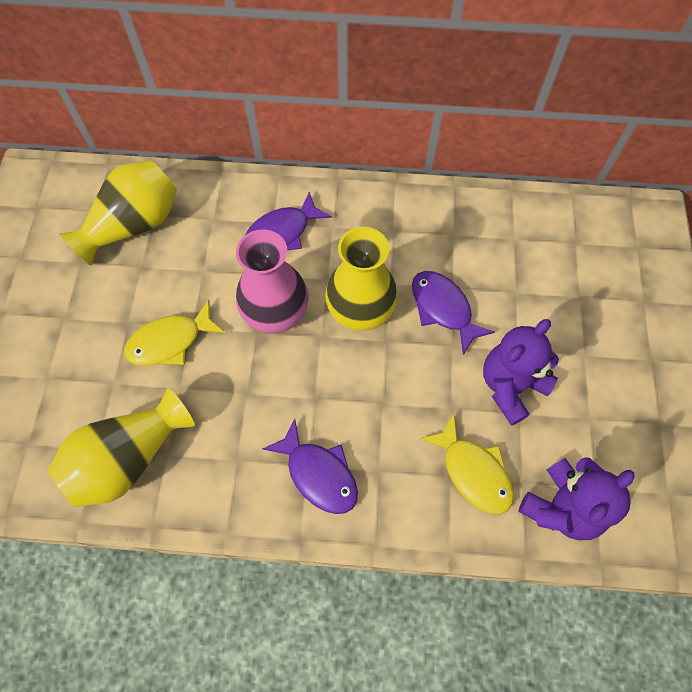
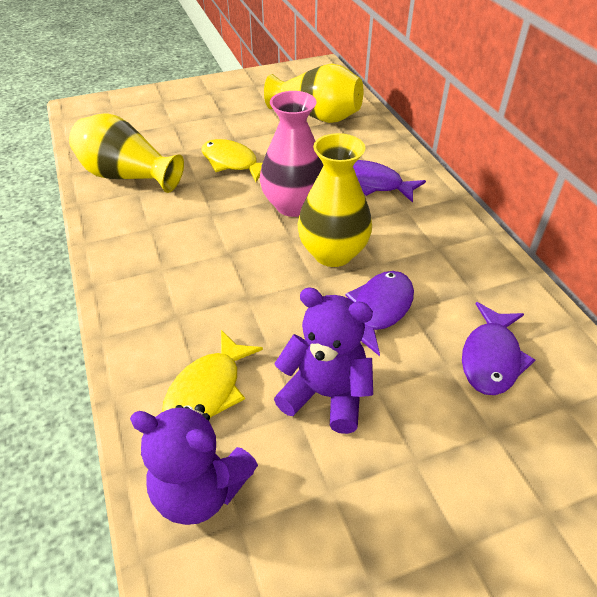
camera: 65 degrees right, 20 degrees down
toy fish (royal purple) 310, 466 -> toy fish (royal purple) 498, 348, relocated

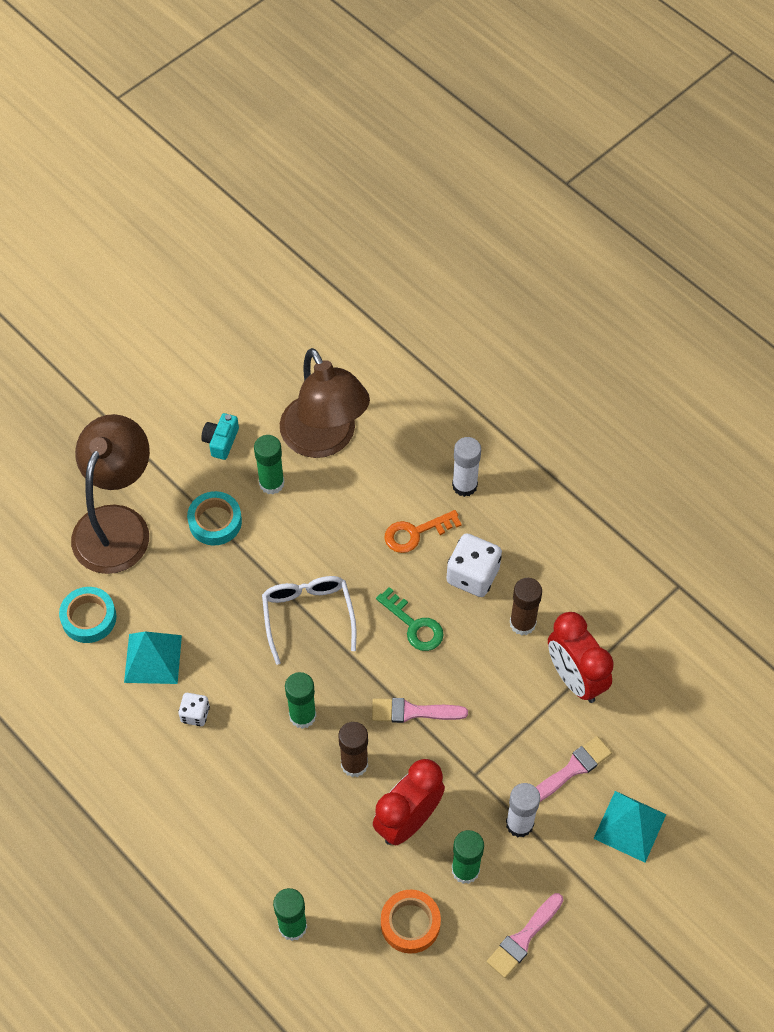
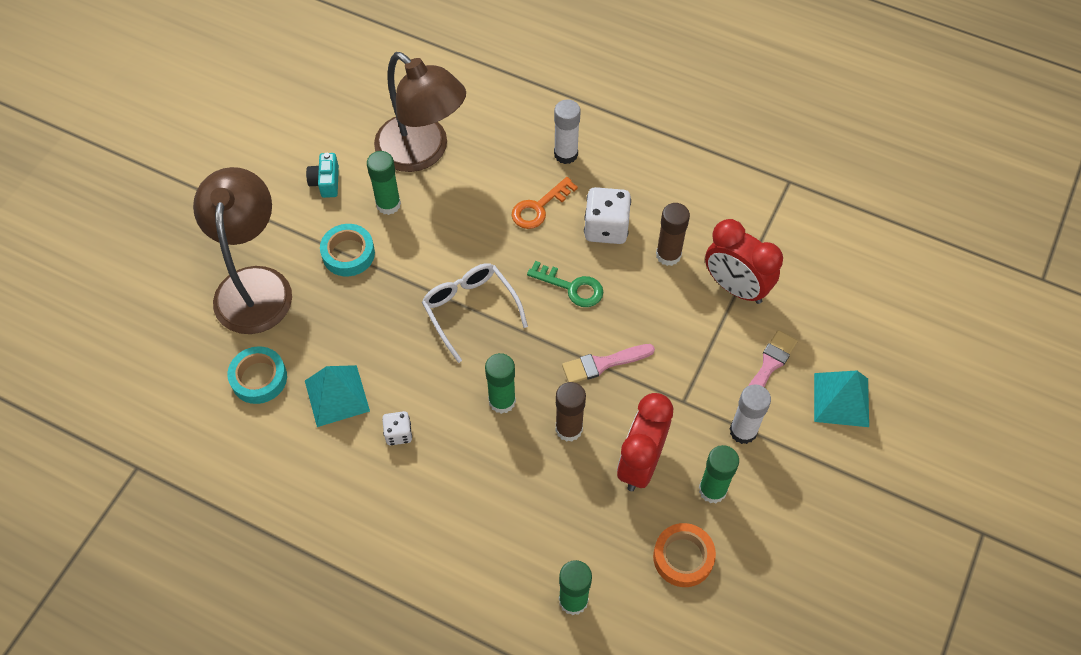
camera: 20 degrees left, 0 degrees up
paint brush (pink) 525, 935 -> none

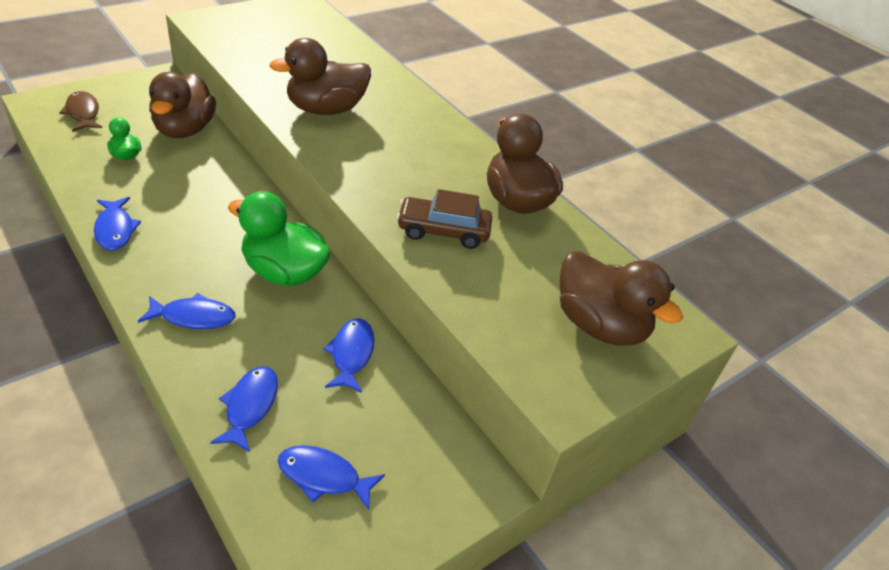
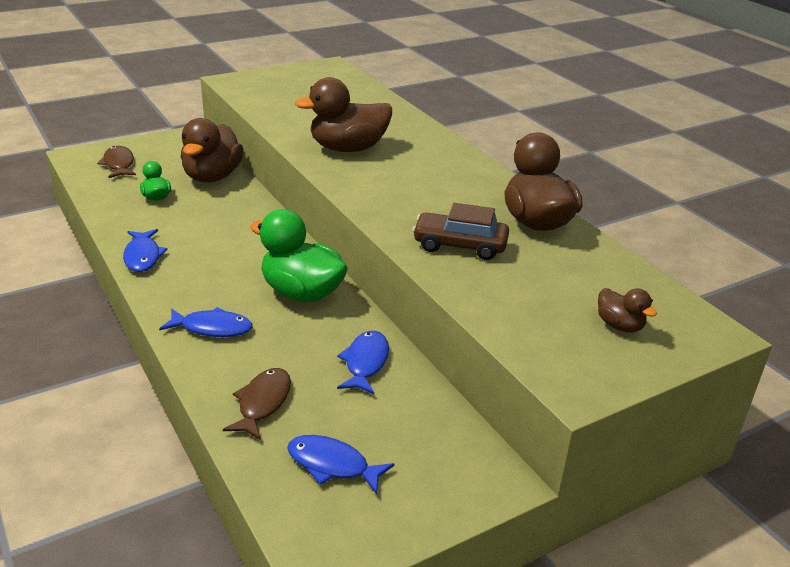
camera: 10 degrees right, 10 degrees down
toy fish (cobalt) 244, 409 -> toy fish (brown) 257, 404
duck (brown) 621, 298 -> duck (brown) 627, 310, x0.49

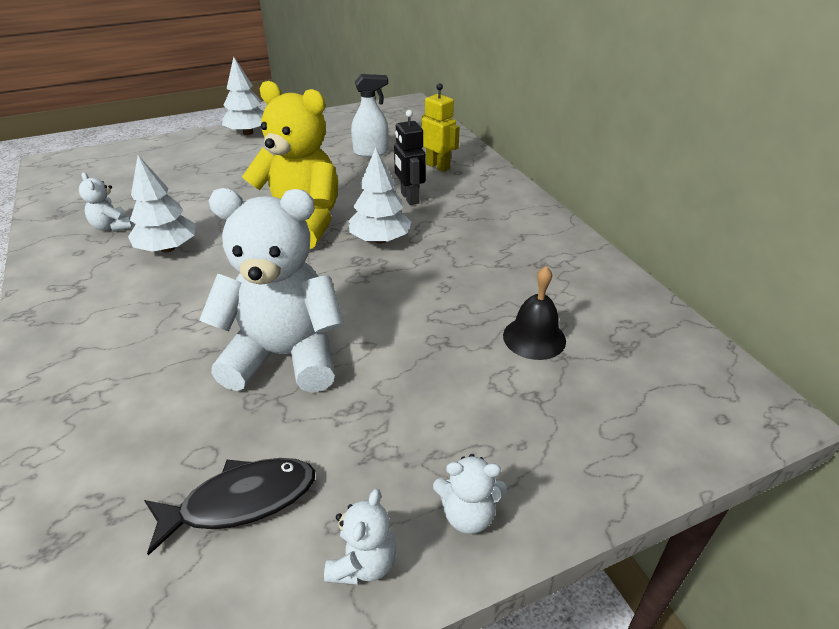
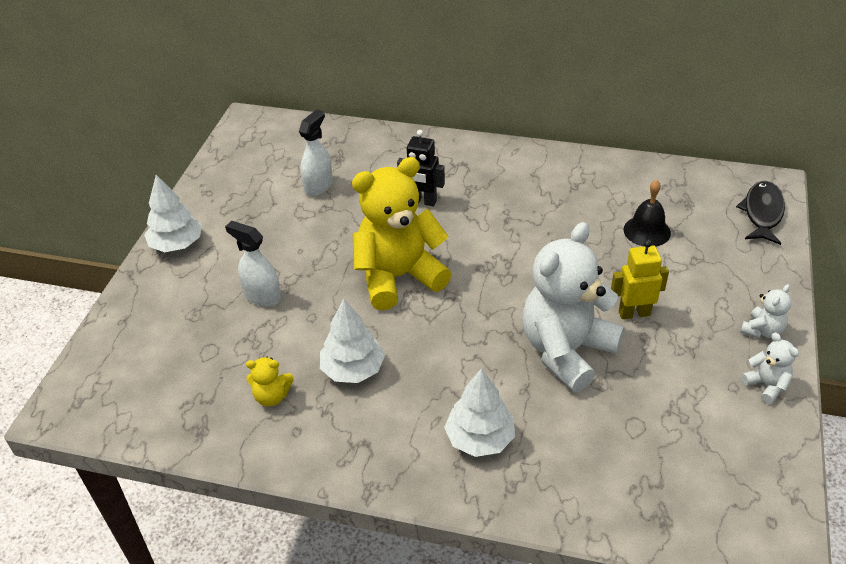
camera: 50 degrees left, 5 degrees up
none -> spray cleaner (pure white) 253, 264
stuffed bear (pure white) 105, 202 -> stuffed bear (golden) 269, 381
fir tree (pure white) 380, 195 -> fir tree (pure white) 479, 412, relocated
robot figure (golden) 441, 127 -> robot figure (golden) 640, 279, relocated
toy fish (ebony) 229, 507 -> toy fish (ebony) 760, 213, relocated

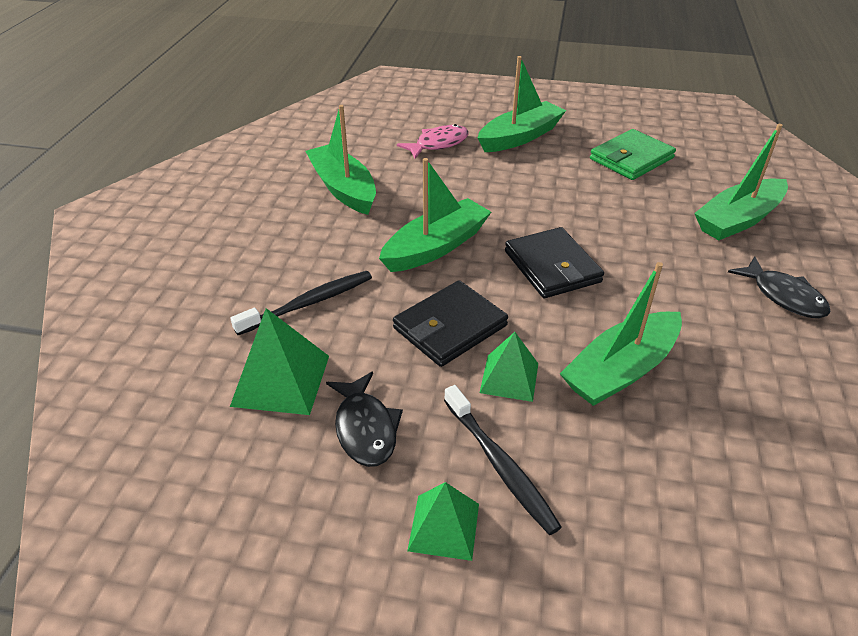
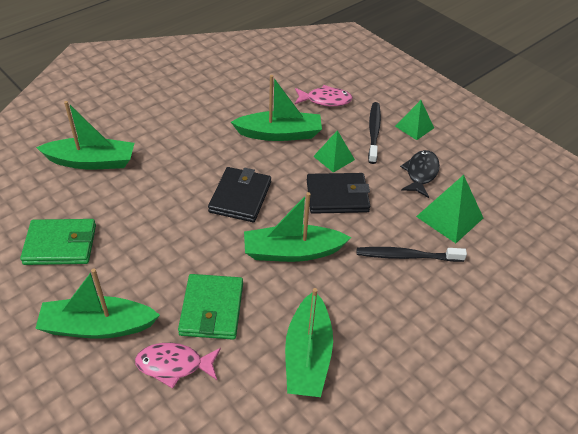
camera: 145 degrees left, 5 degrees up
none -> billfold (green) 210, 307
none -> toy fish (pink) 324, 95
toy fish (ebony) 779, 287 -> none

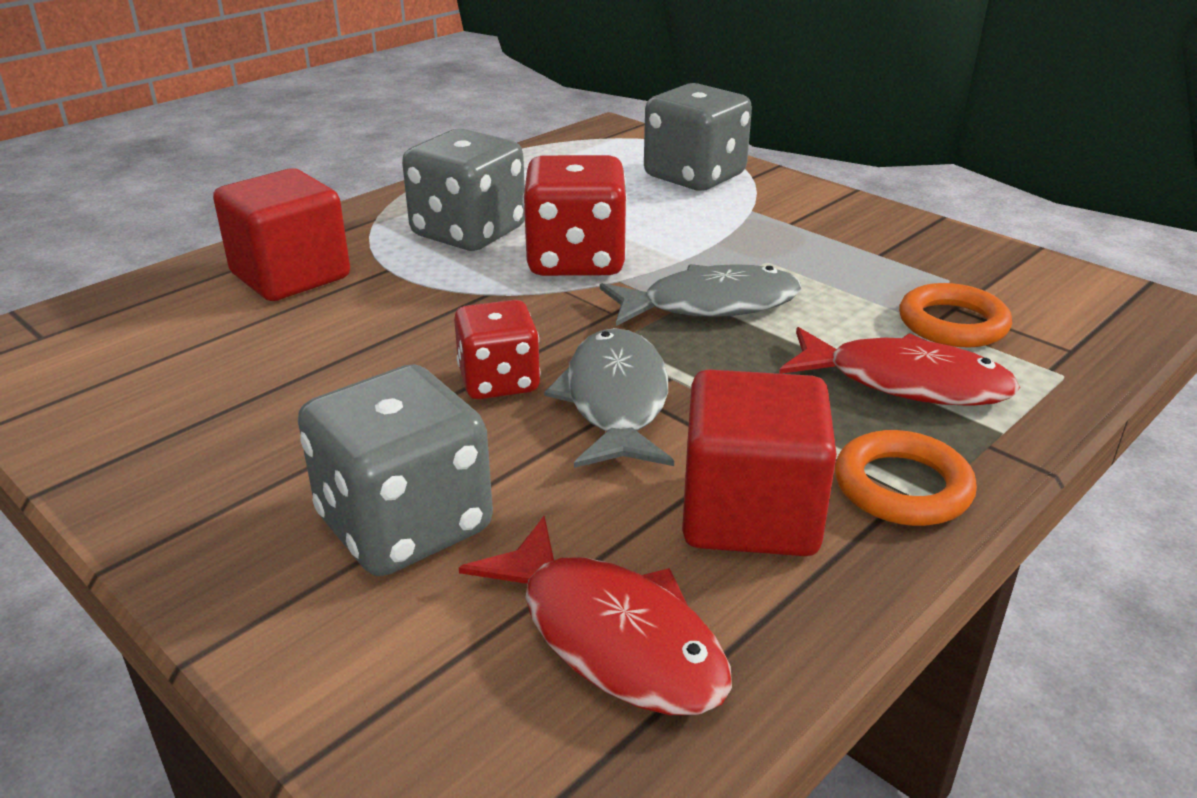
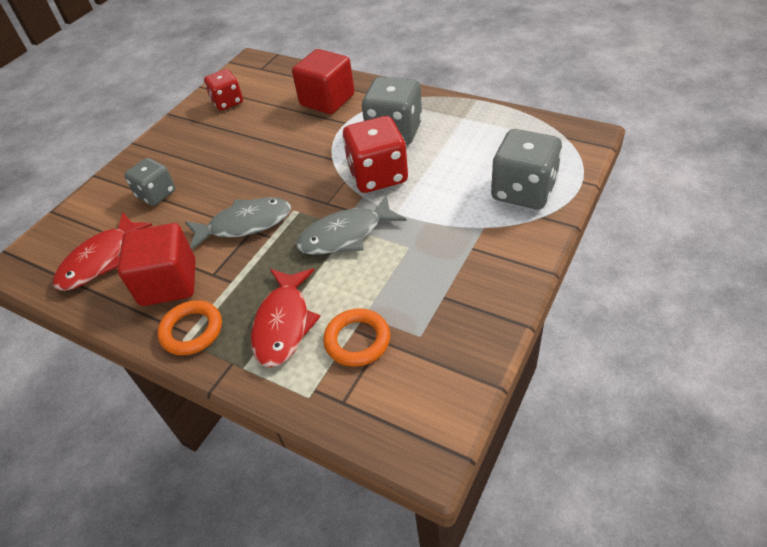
camera: 80 degrees right, 15 degrees up
die (grey) 395, 470 -> die (grey) 150, 182, x0.63
die (red) 497, 349 -> die (red) 223, 90, relocated
toy fish (grey) 701, 295 -> toy fish (grey) 352, 225, 90 degrees clockwise

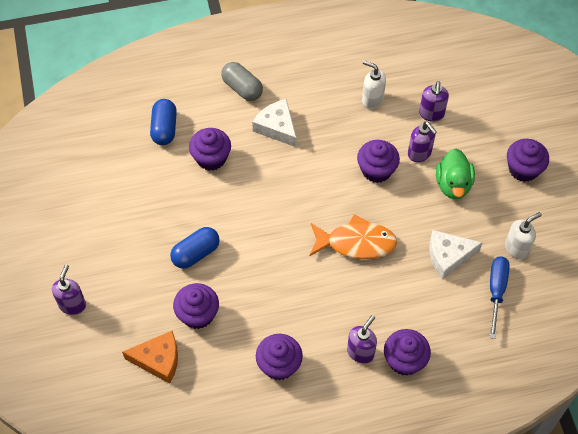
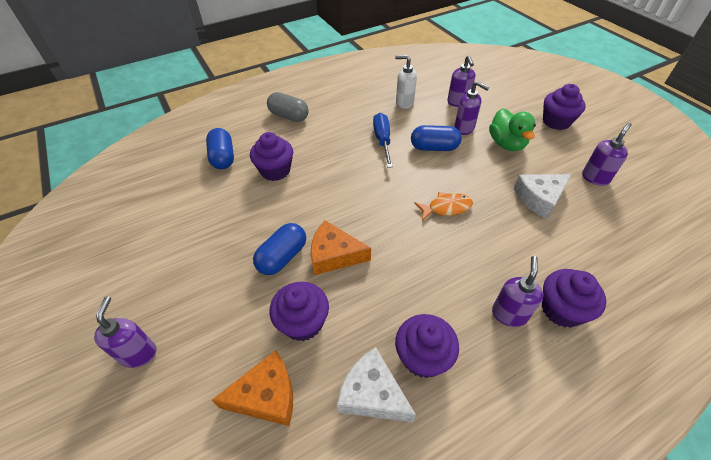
camera: 15 degrees left, 10 degrees down
none -> cheese wedge (bright orange) 341, 248
cheese wedge (pure white) 274, 123 -> cheese wedge (pure white) 376, 384, relocated
hand screwdriver (cobalt) 500, 297 -> hand screwdriver (cobalt) 383, 140, relocated
cupcake (royal purple) 378, 161 -> pill shape (cobalt) 436, 138
toy fish (bright orange) 353, 236 -> toy fish (bright orange) 443, 206, x0.62
soap dispenser (pure white) 523, 235 -> soap dispenser (royal purple) 607, 154

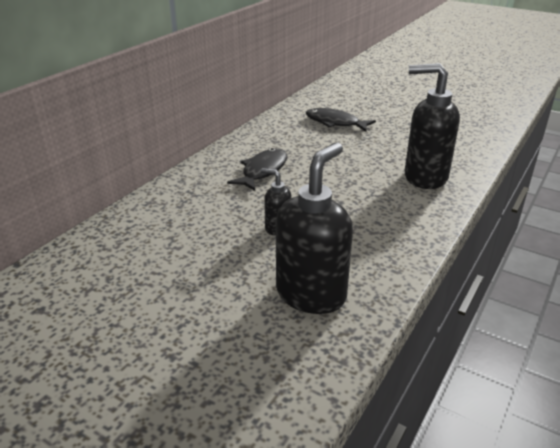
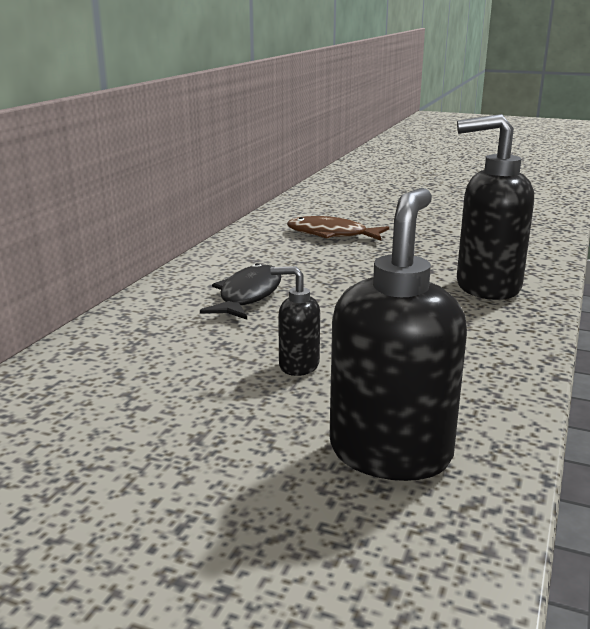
camera: 10 degrees left, 10 degrees down
toy fish (ebony) 341, 120 -> toy fish (brown) 338, 228

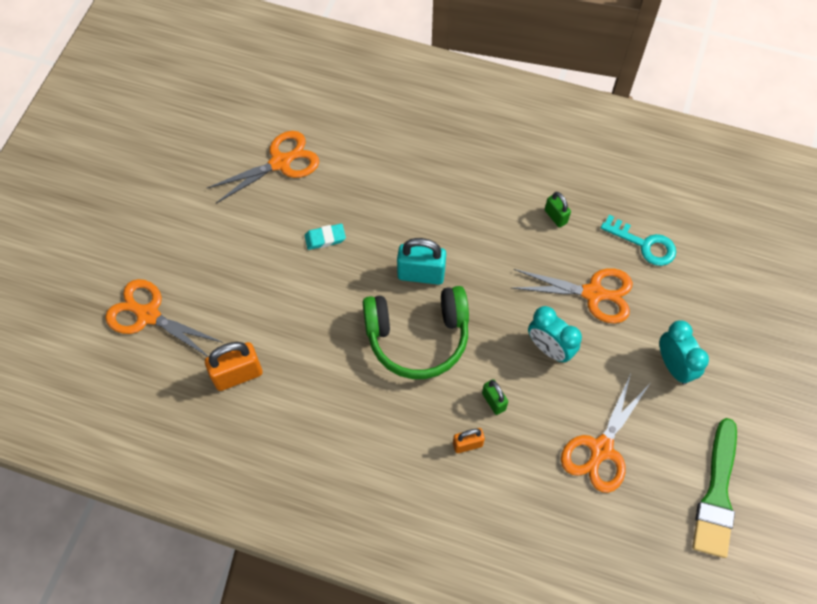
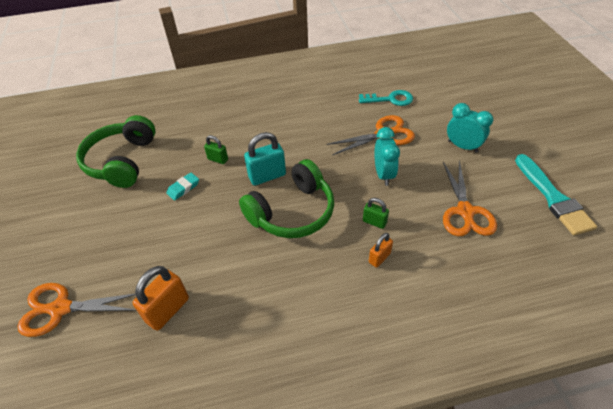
camera: 30 degrees left, 15 degrees down
scissors (bright orange) 263, 167 -> headphones (green) 115, 151
lock (green) 558, 210 -> lock (green) 216, 149, relocated
clock (teal) 555, 334 -> clock (teal) 387, 156, 105 degrees counterclockwise
paint brush (green) 714, 488 -> paint brush (teal) 556, 195

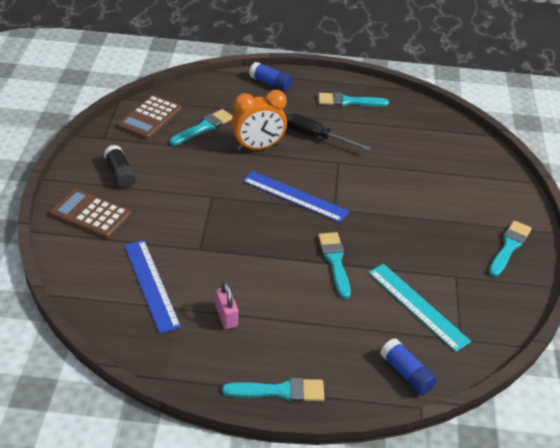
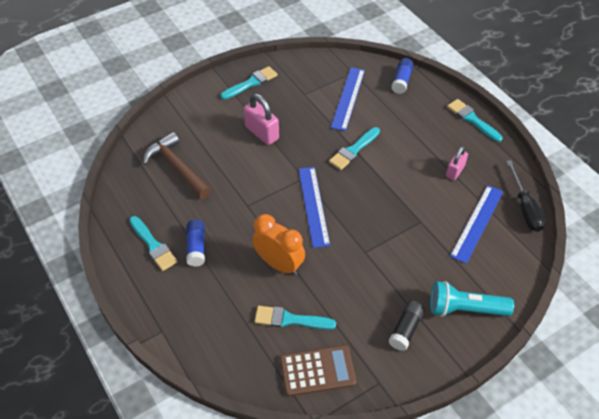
camera: 125 degrees left, 10 degrees up
none -> hammer (brown) 177, 165
glue stick (cobalt) 271, 76 -> glue stick (cobalt) 195, 243, relocated
paint brush (teal) 510, 249 -> paint brush (teal) 248, 82, 150 degrees clockwise
none -> lock (pink) 261, 119
straightedge (teal) 419, 308 -> straightedge (cobalt) 348, 99
adding machine (brown) 90, 214 -> pocket torch (teal) 472, 299
hand screwdriver (ebony) 329, 132 -> hand screwdriver (ebony) 525, 196, relocated

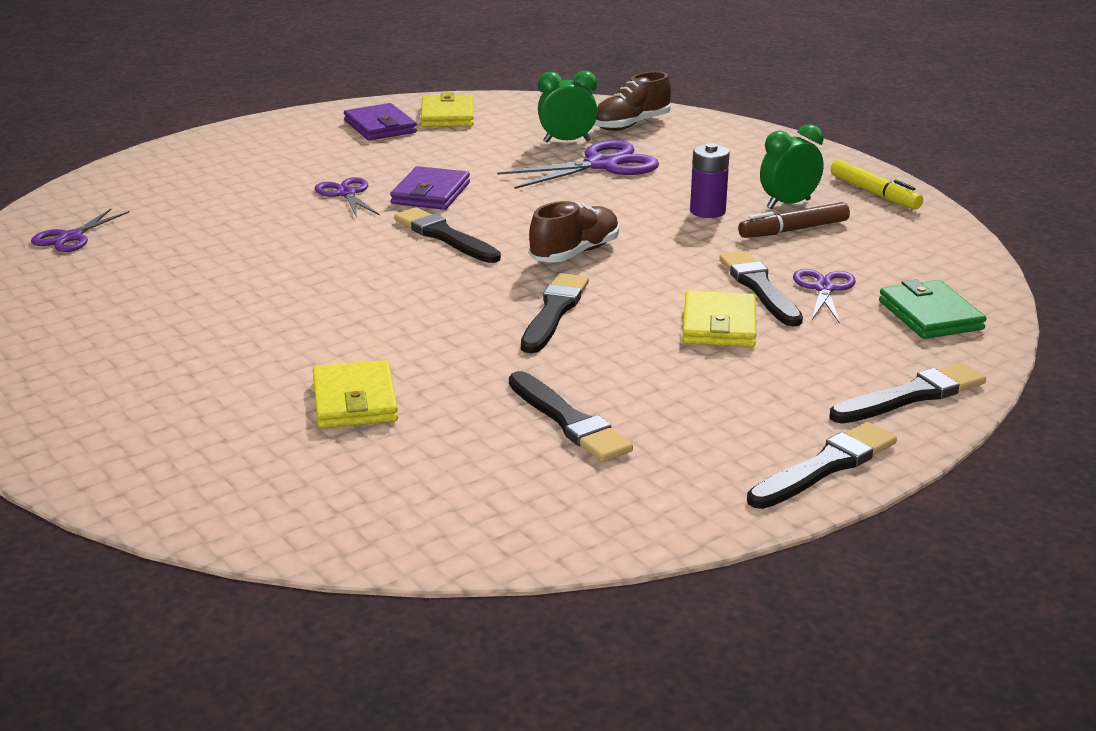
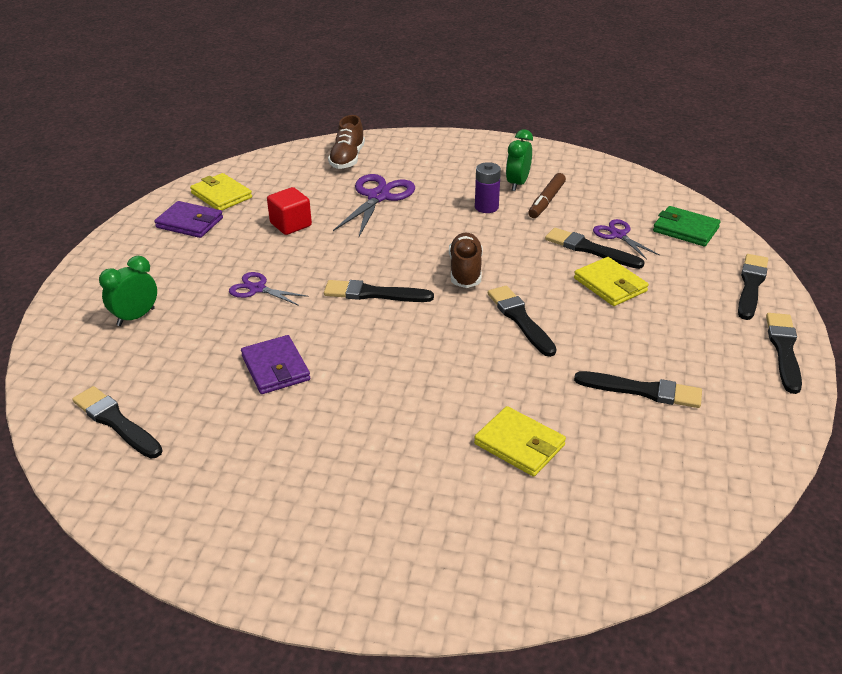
camera: 40 degrees left, 10 degrees up
scissors (royal purple) 80, 230 -> paint brush (ebony) 117, 422
clock (green) 568, 107 -> clock (green) 128, 291, relocated
billfold (royal purple) 430, 188 -> billfold (royal purple) 275, 364, relocated
none -> cube (red) 289, 211
marker pen (golden) 877, 184 -> none

